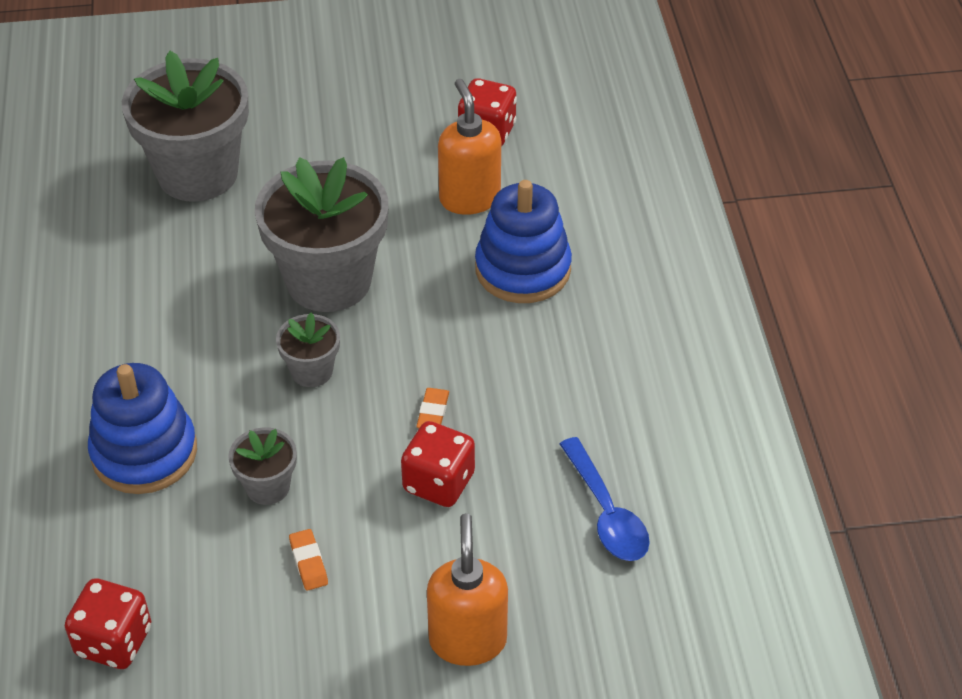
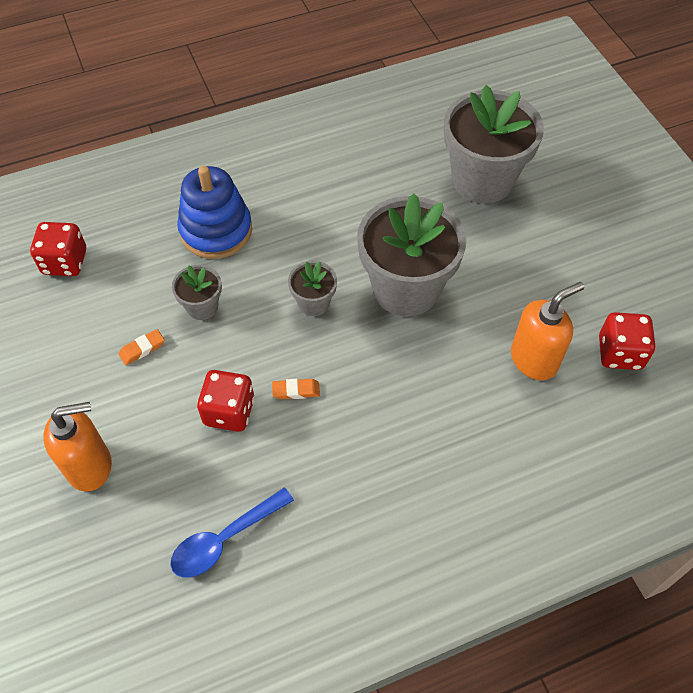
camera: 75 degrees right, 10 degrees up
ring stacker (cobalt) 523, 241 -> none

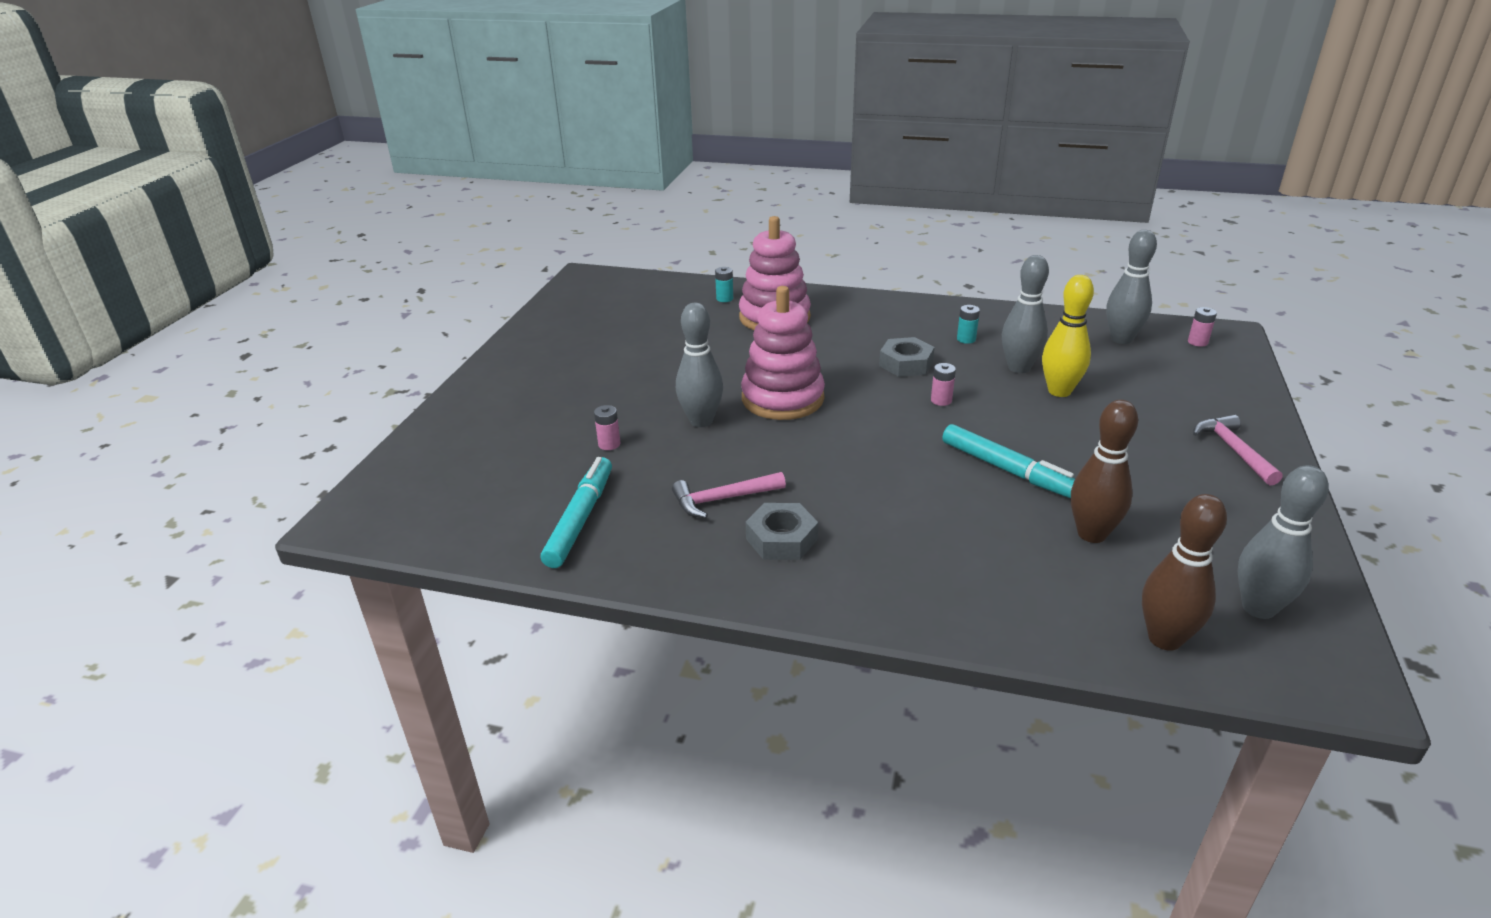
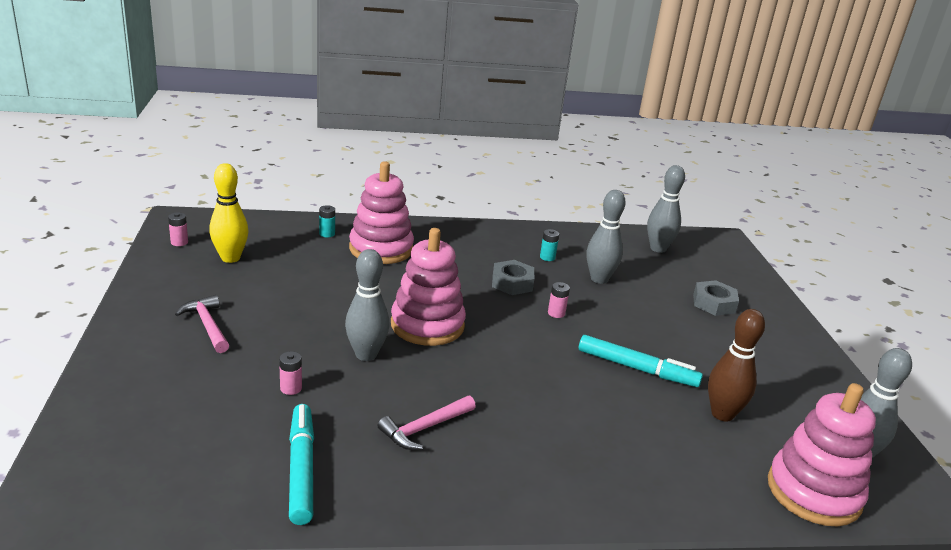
camera: 25 degrees left, 5 degrees down
AA battery (pink) 1202, 327 -> AA battery (pink) 178, 229, relocated
hammer (pink) 1238, 450 -> hammer (pink) 202, 324, relocated
bowling pin (golden) 1068, 336 -> bowling pin (golden) 228, 213, relocated
nut (grey) 782, 531 -> nut (grey) 716, 298, relocated
bowling pin (brown) 1184, 572 -> ring stacker (pink) 822, 454

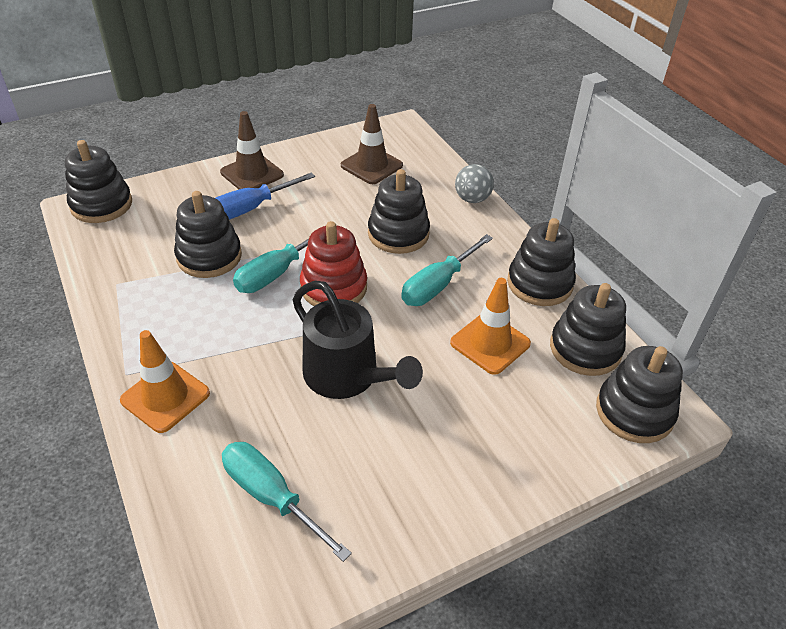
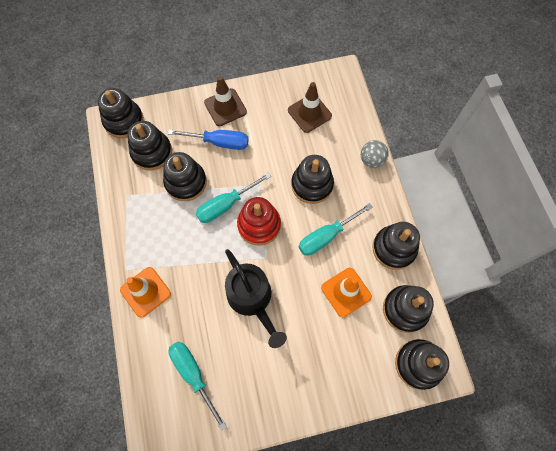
camera: 15 degrees right, 25 degrees up
none -> ring stacker (ebony) 149, 146
hand screwdriver (cobalt) 265, 196 -> hand screwdriver (cobalt) 208, 139, 150 degrees counterclockwise

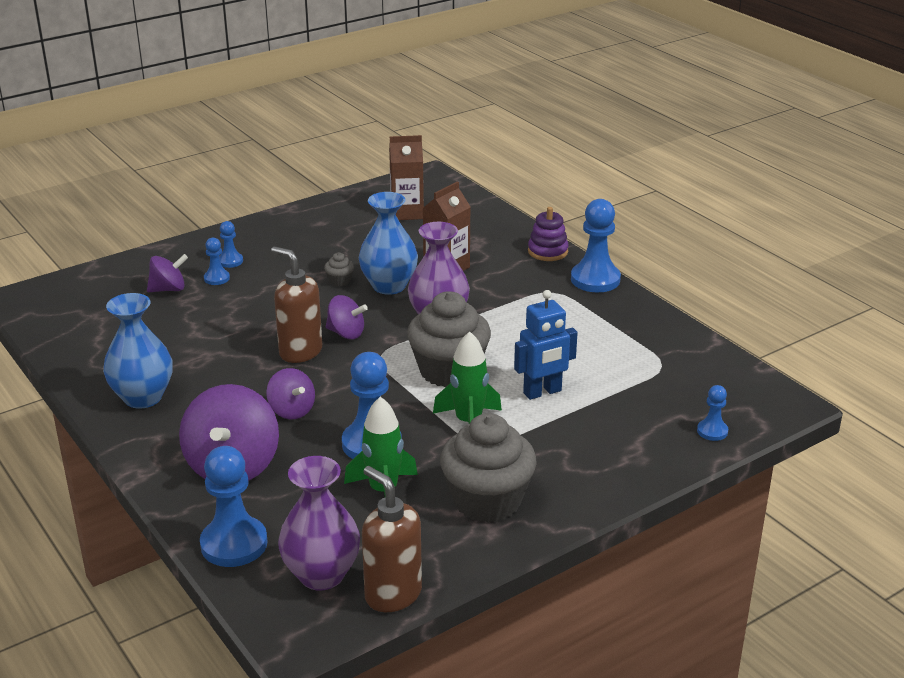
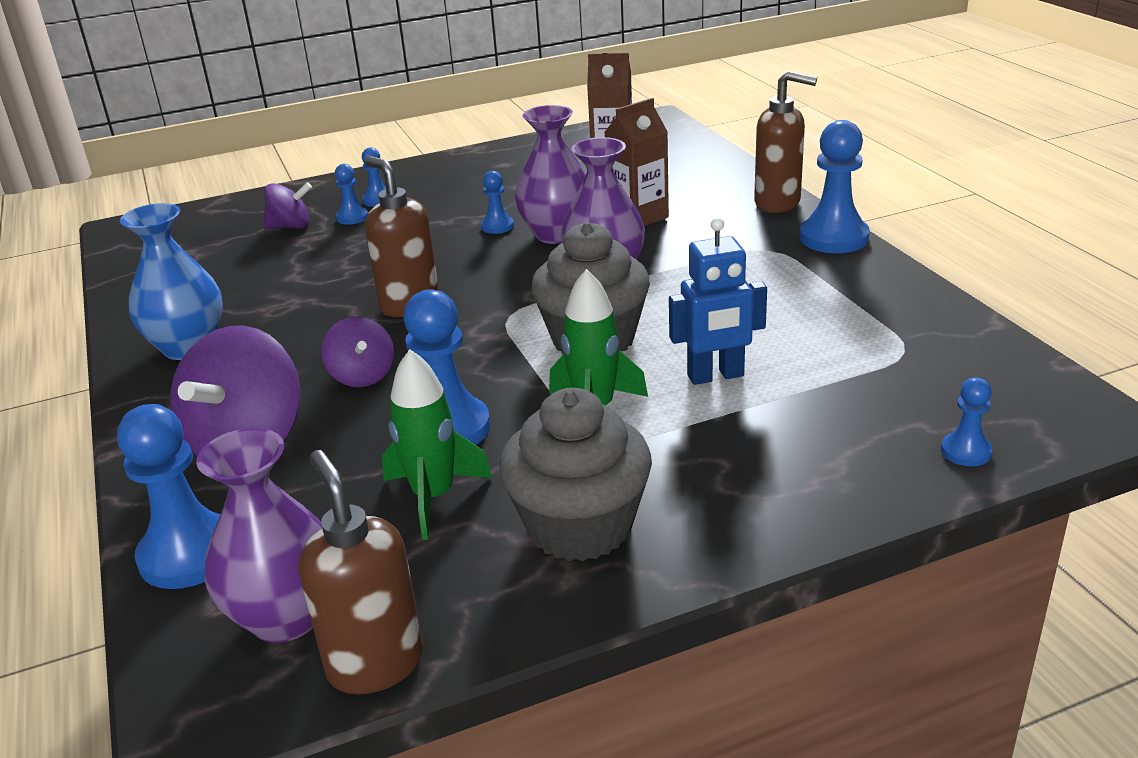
camera: 15 degrees right, 0 degrees up
cupcake (grey) 339, 269 -> pawn (cobalt) 497, 202
tall vase (cobalt) 388, 243 -> tall vase (royal purple) 550, 174
ring stacker (royal purple) 548, 234 -> soap dispenser (brown) 785, 142
spinning top (royal purple) 347, 317 -> none

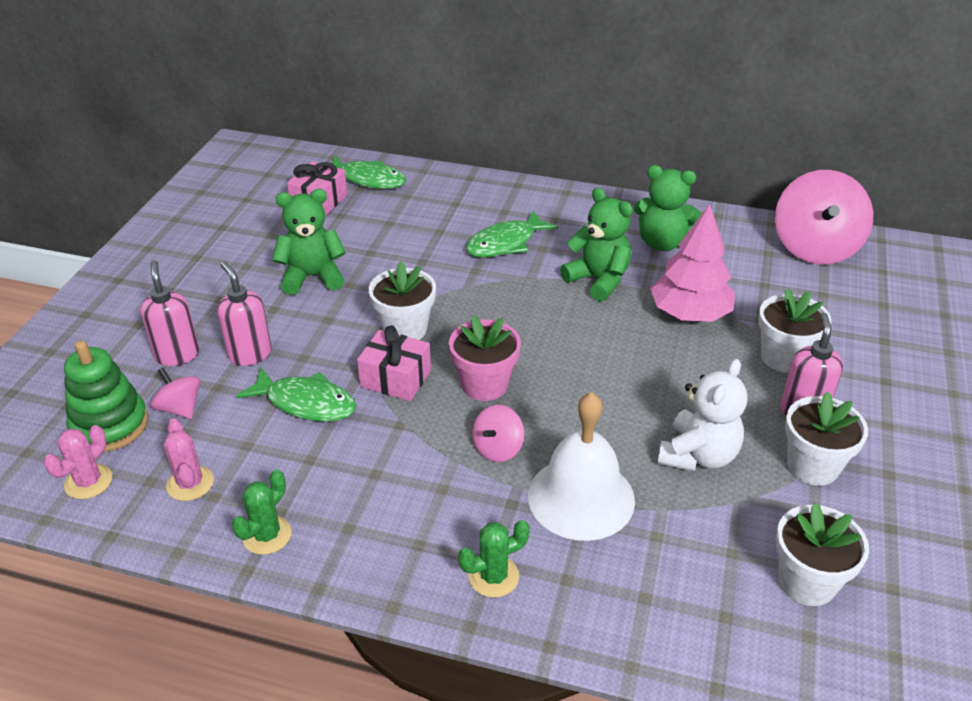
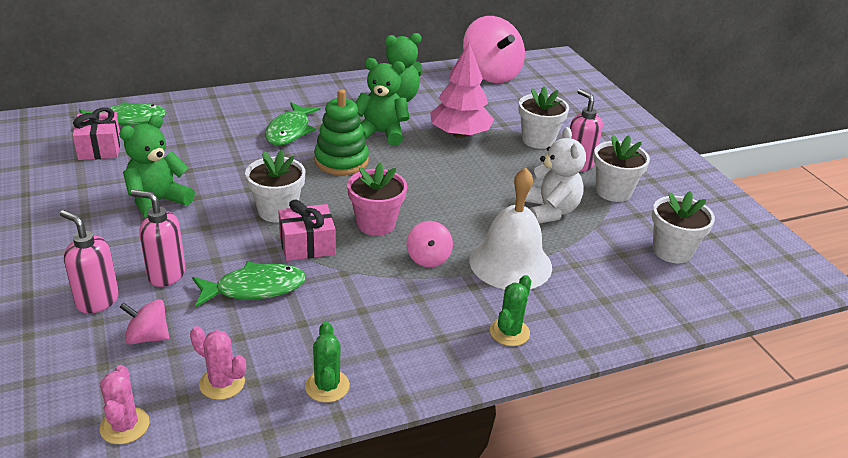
camera: 40 degrees left, 5 degrees down
ring stacker (green) 106, 396 -> ring stacker (green) 341, 132, relocated

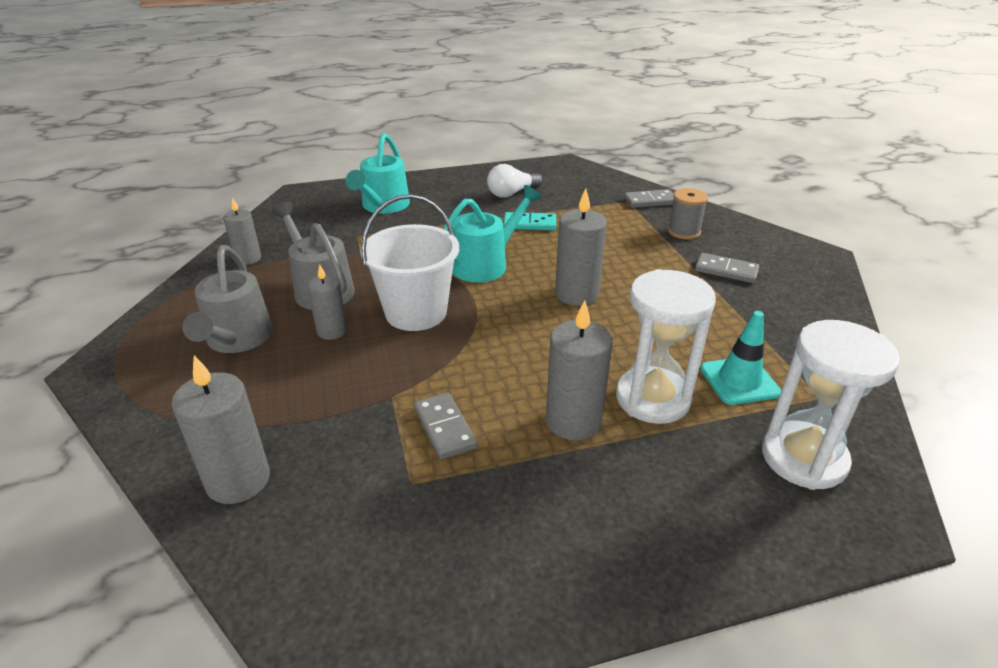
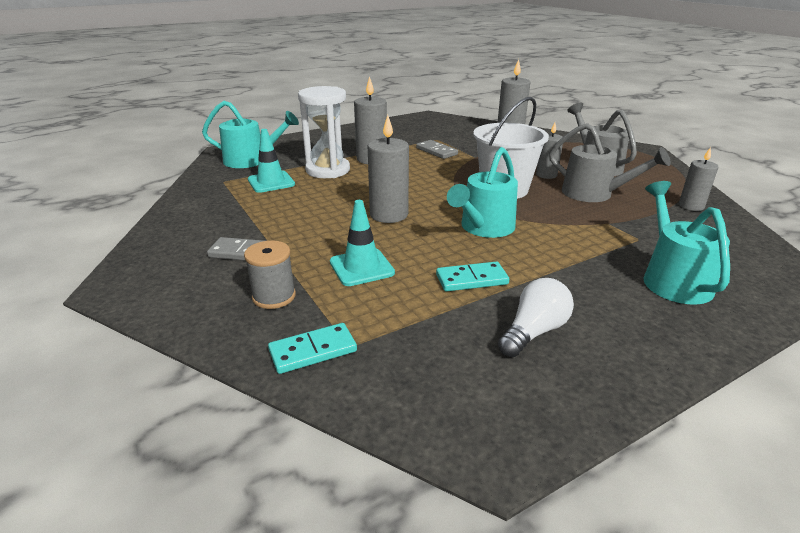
camera: 165 degrees right, 5 degrees down
sandglass (pure white) 831, 405 -> watering pot (teal) 250, 134
domino (grey) 649, 198 -> domino (teal) 312, 348
none -> safety cone (teal) 362, 243

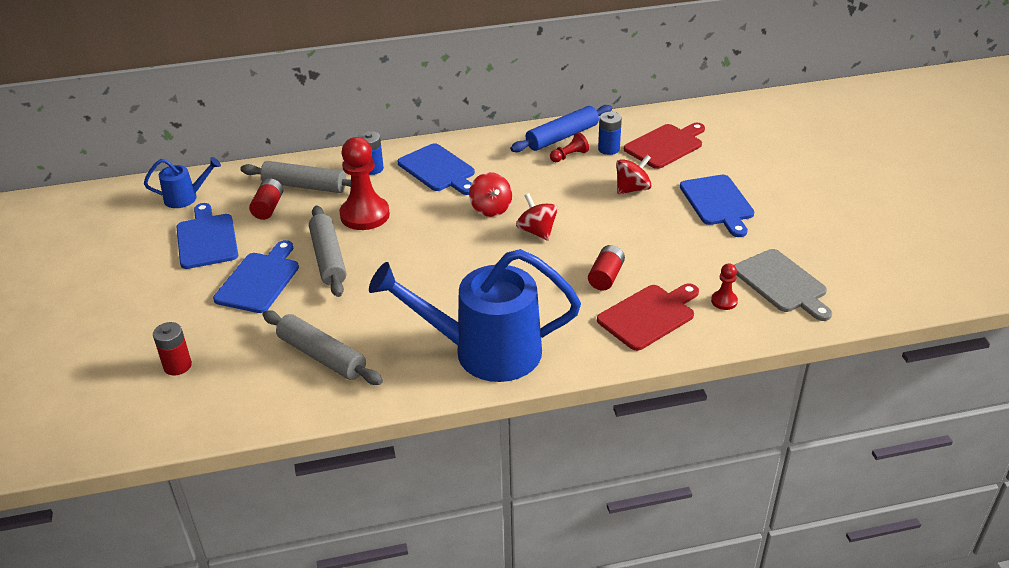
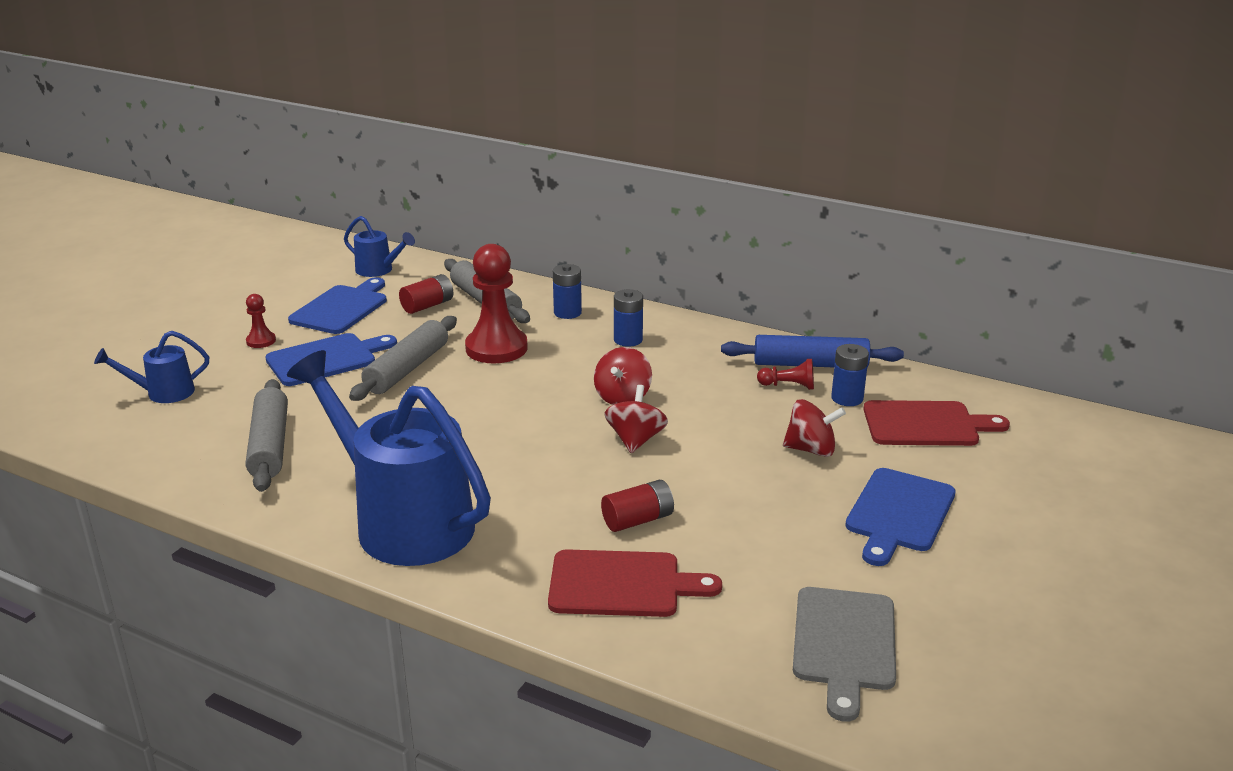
camera: 40 degrees right, 10 degrees down
AA battery (red) 172, 349 -> watering pot (cobalt) 151, 367
pawn (red) 724, 286 -> pawn (red) 261, 321, relocated
chopping board (cobalt) 436, 169 -> AA battery (cobalt) 628, 318

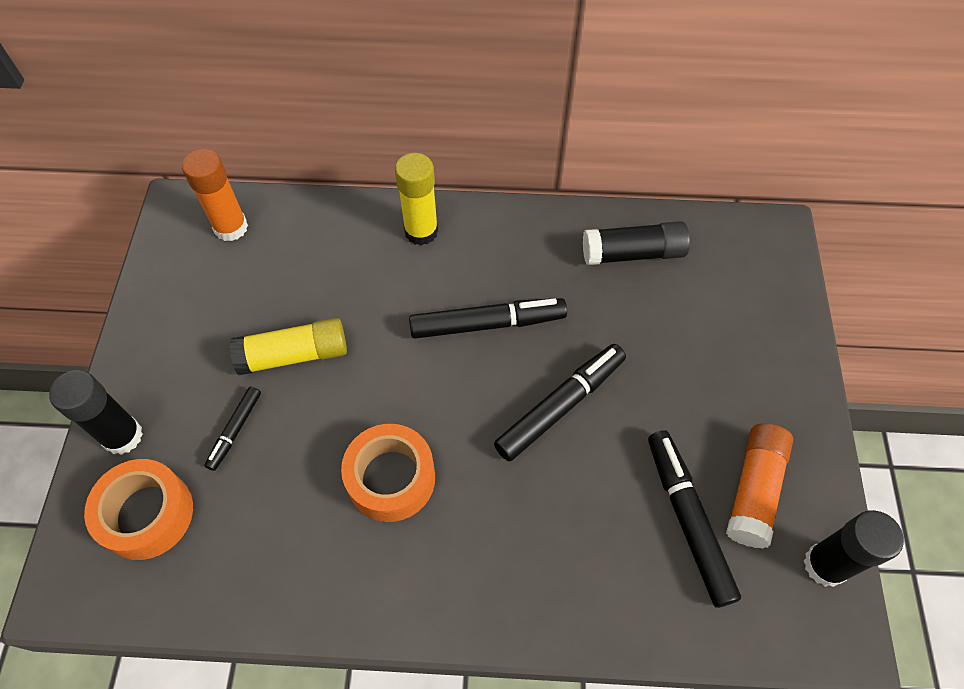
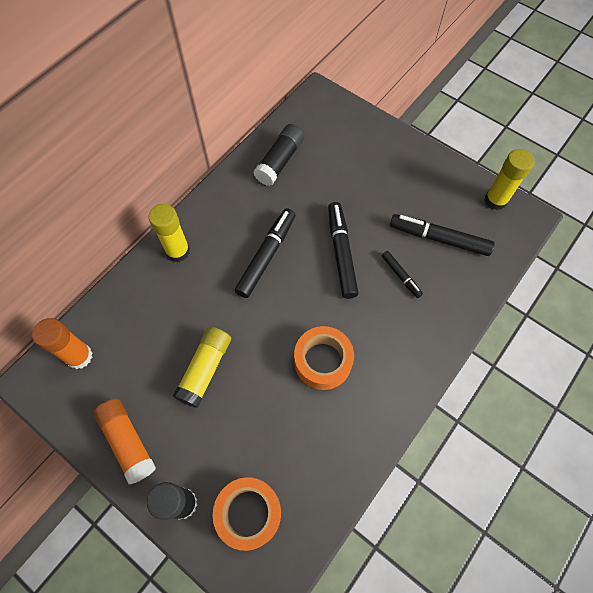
camera: 55 degrees left, 5 degrees up
glue stick (bright orange) 759, 486 -> glue stick (bright orange) 124, 441, relocated
marker pen (ebony) 232, 429 -> marker pen (ebony) 402, 274, relocated
glue stick (ebony) 854, 548 -> glue stick (golden) 509, 179

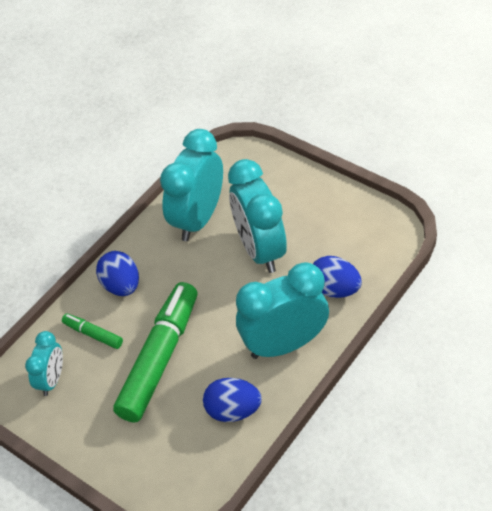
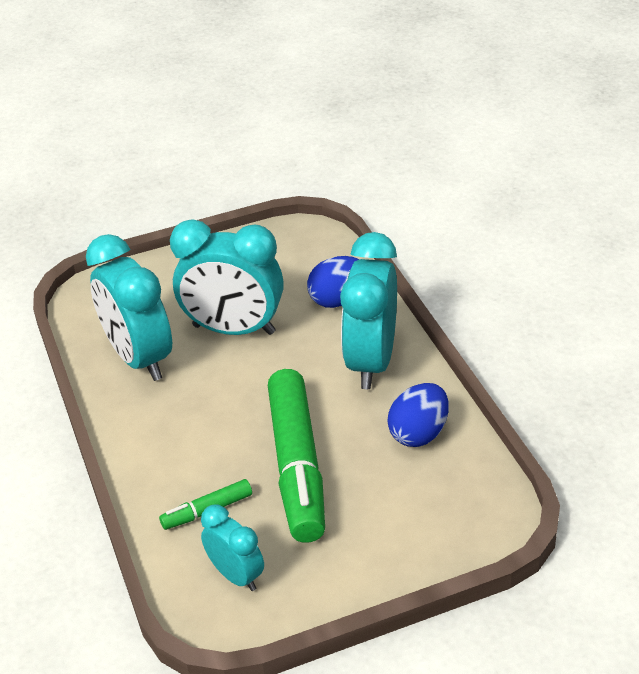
camera: 60 degrees left, 10 degrees down
marker pen (green) 155, 352 -> marker pen (green) 296, 456, 150 degrees counterclockwise
egg (cobalt) 117, 273 -> none

